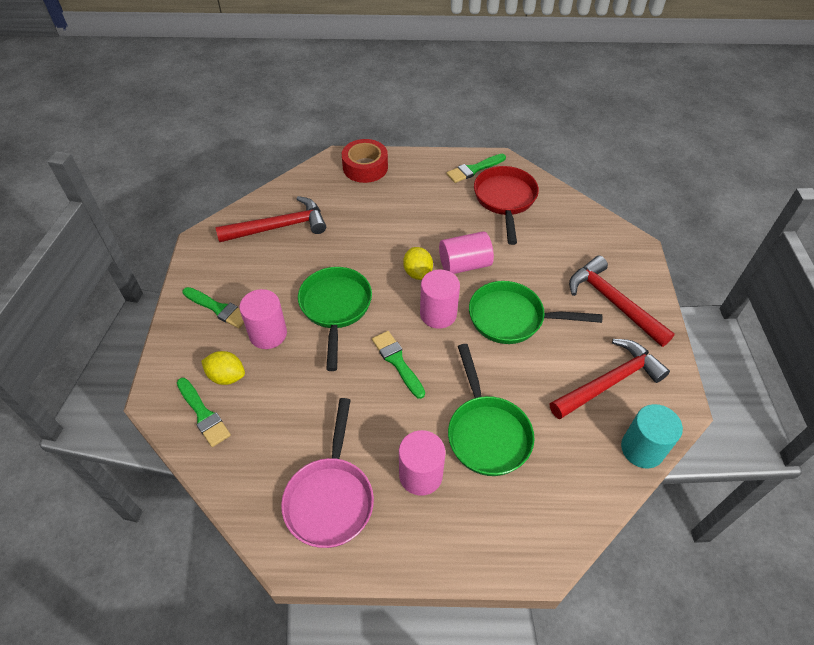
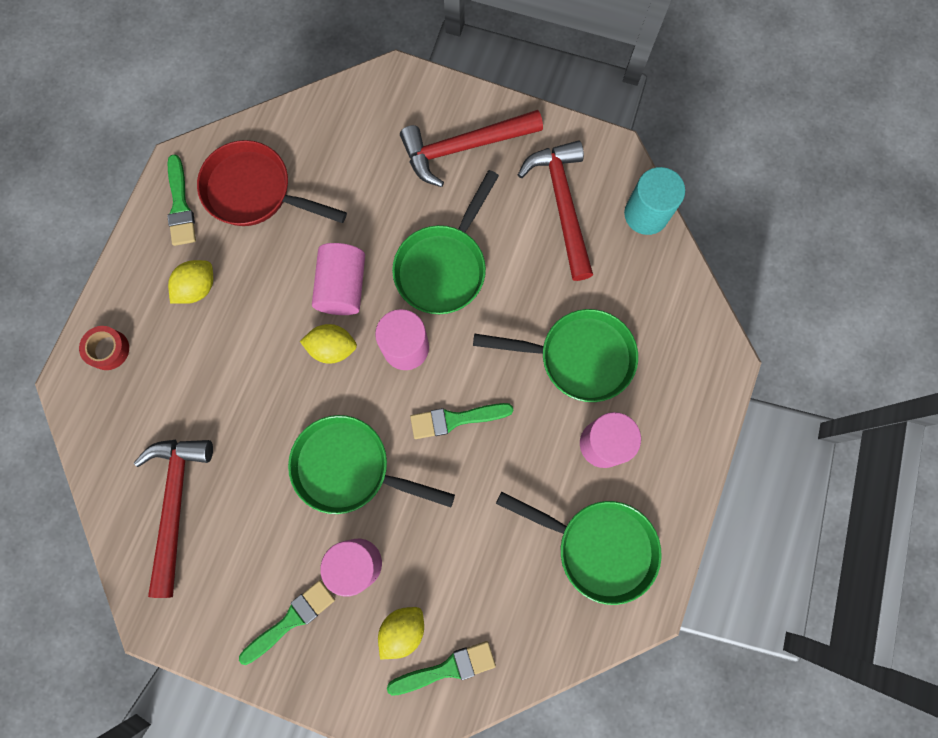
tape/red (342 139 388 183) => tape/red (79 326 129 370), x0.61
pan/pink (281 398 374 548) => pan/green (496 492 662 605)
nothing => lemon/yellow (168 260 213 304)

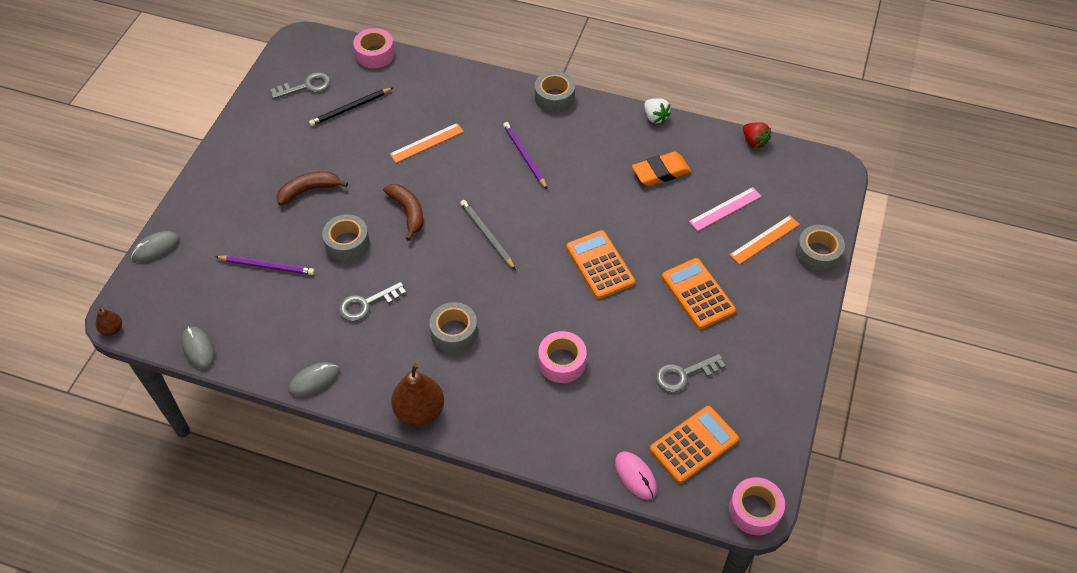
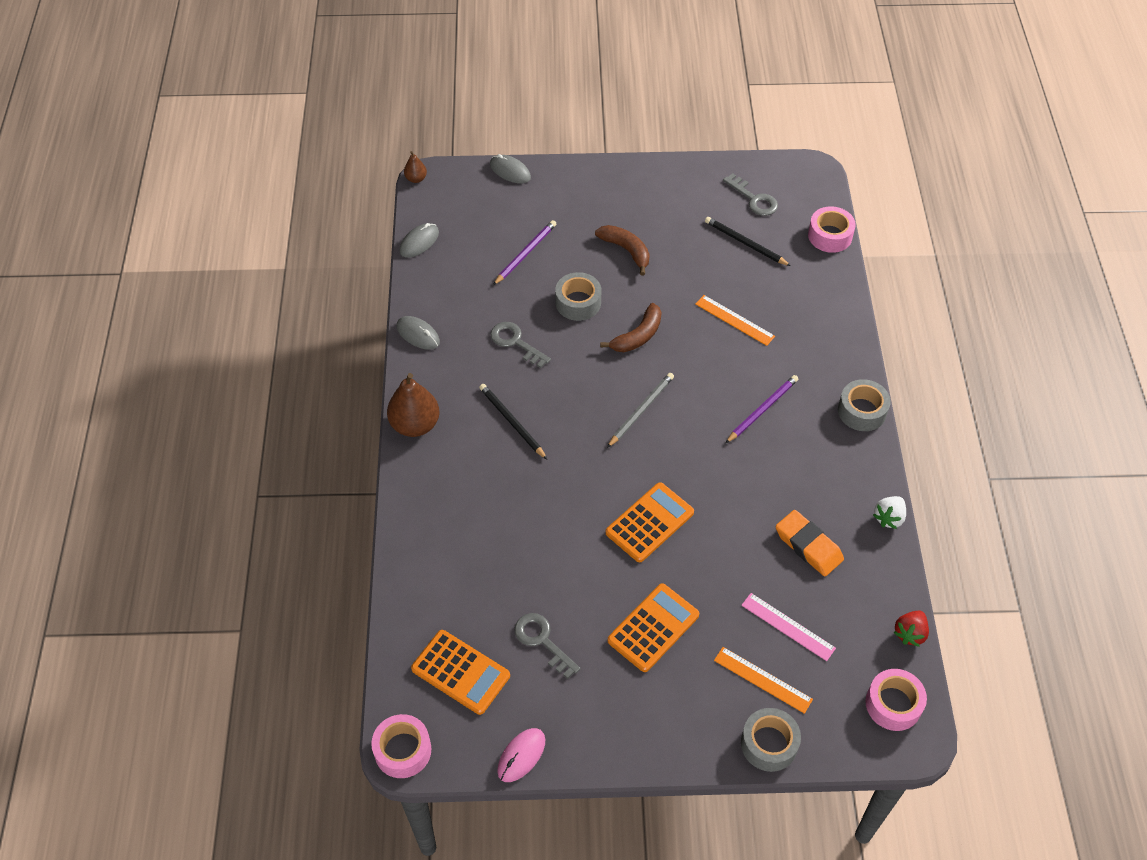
pencil/purple (215 255 315 275) => pencil/purple (493 220 556 285), 135 degrees counterclockwise
tape/grey (429 302 478 353) => pencil/black (479 384 547 459)
tape/pink (538 331 587 383) => tape/pink (865 669 927 731), relocated
mouse/pink (615 451 657 500) => mouse/pink (497 728 545 782), relocated

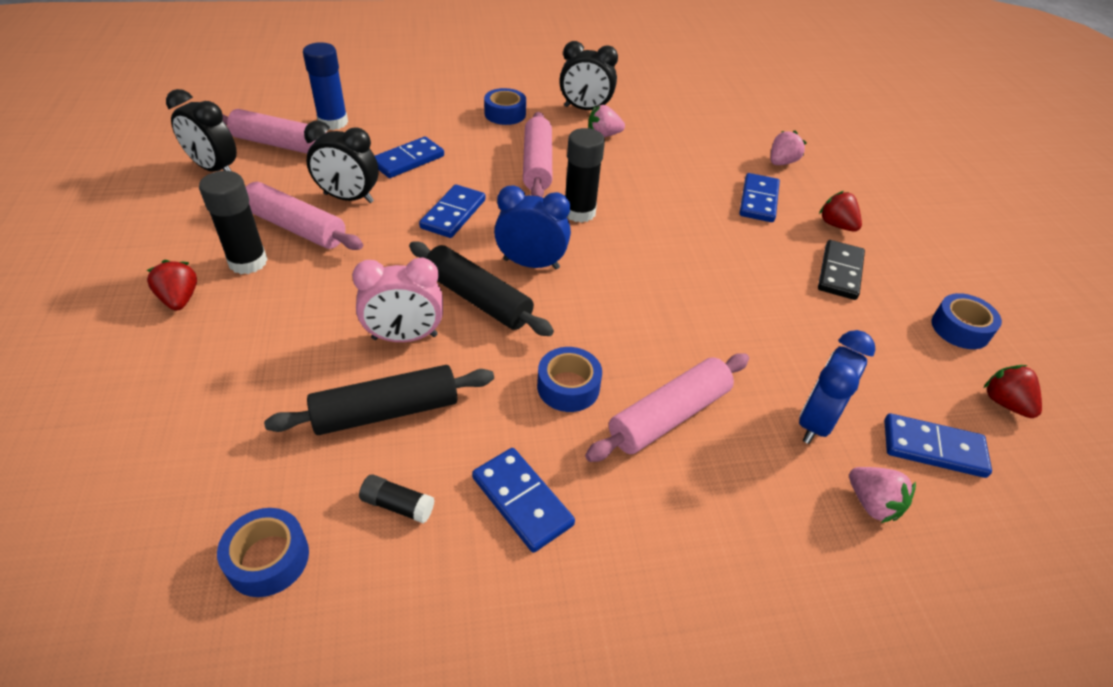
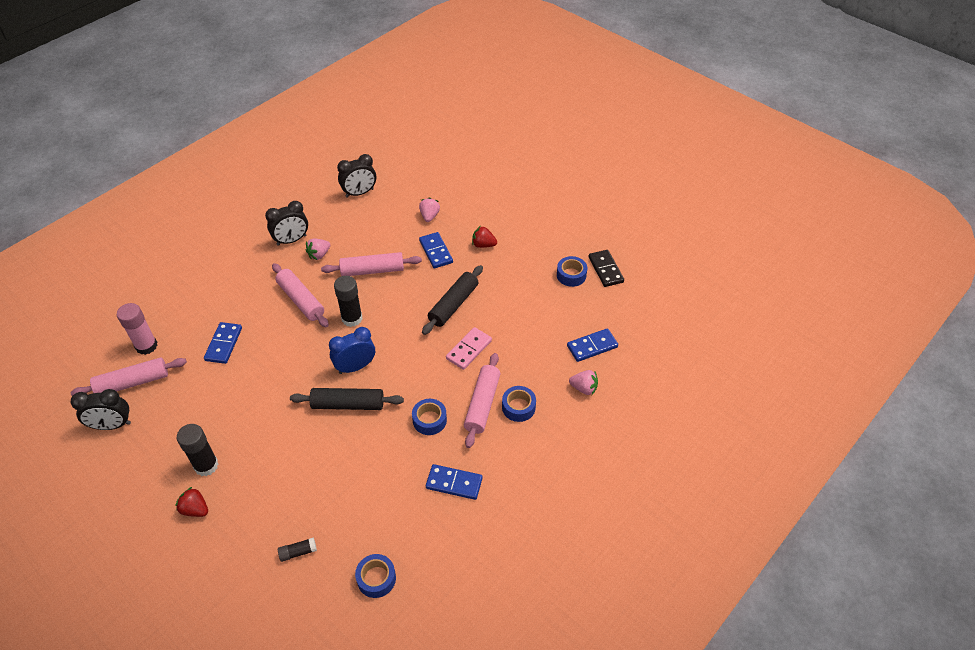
glue stick/blue (303 42 348 130) => glue stick/pink (117 303 157 355)
tape/blue (484 88 526 125) => tape/blue (502 386 536 422), relocated
clock/black (304 121 379 203) => clock/black (337 154 376 198), relocated
rolling pin/pink (246 182 363 250) => rolling pin/pink (321 252 422 276), relocated
domino/blue (419 184 486 238) => nothing
domino/black (818 240 865 300) => domino/black (588 250 624 287), relocated
clock/pink (352 258 443 342) => nothing
clock/blue (799 330 876 444) => nothing
rolling pin/black (264 365 494 435) => rolling pin/black (422 265 483 335), relocated
strawberry/red (984 365 1042 418) => nothing
glue stick/black (359 474 435 523) => glue stick/black (278 537 317 562), relocated
nothing => domino/pink (446 327 492 370)

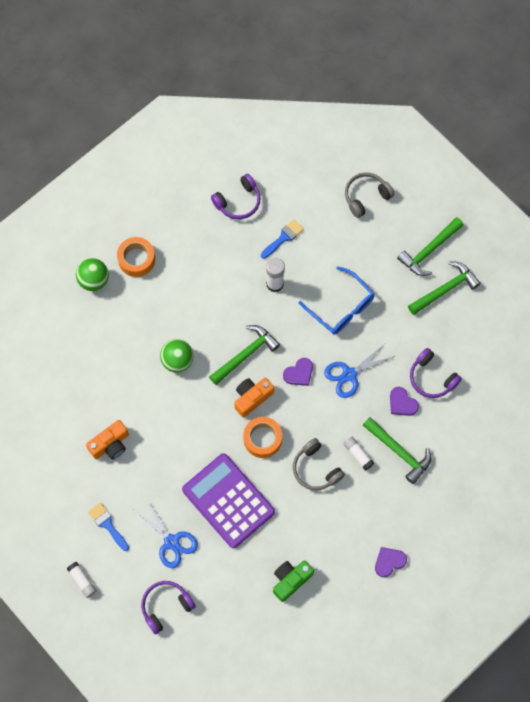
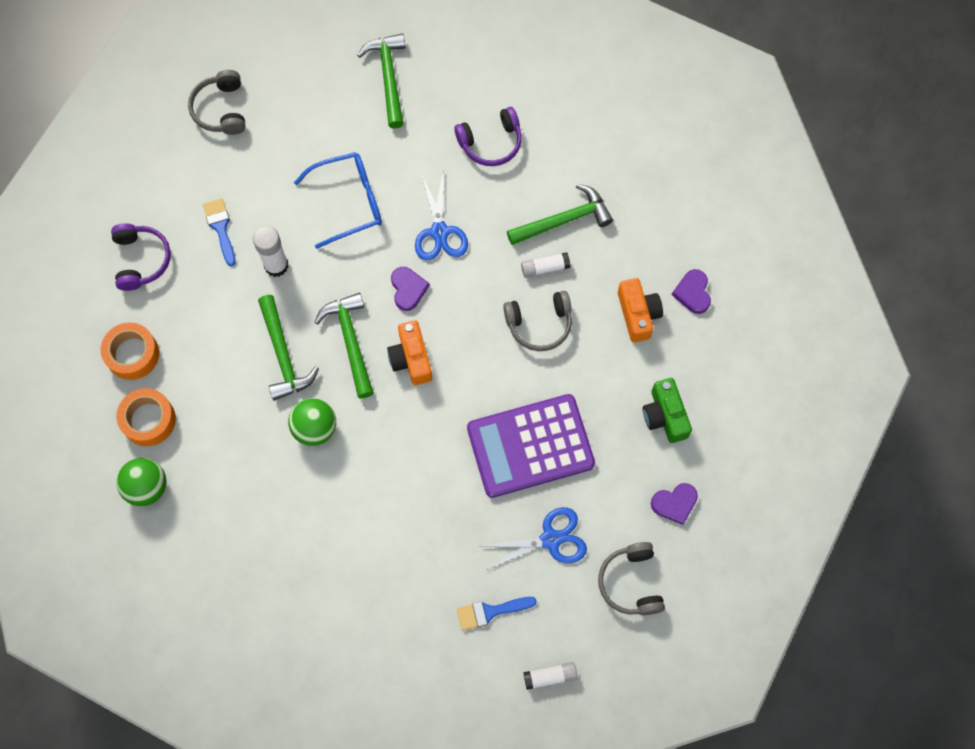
hammer/green (397 217 464 276) => hammer/green (258 295 319 401), relocated
heart/purple (390 387 419 416) => heart/purple (651 483 698 525), relocated
tape/orange (243 417 282 458) => tape/orange (101 322 159 380), relocated
camera/orange (86 420 129 460) => camera/orange (618 278 663 342), relocated
headphones/purple (141 581 196 634) => headphones/grey (598 542 665 615)

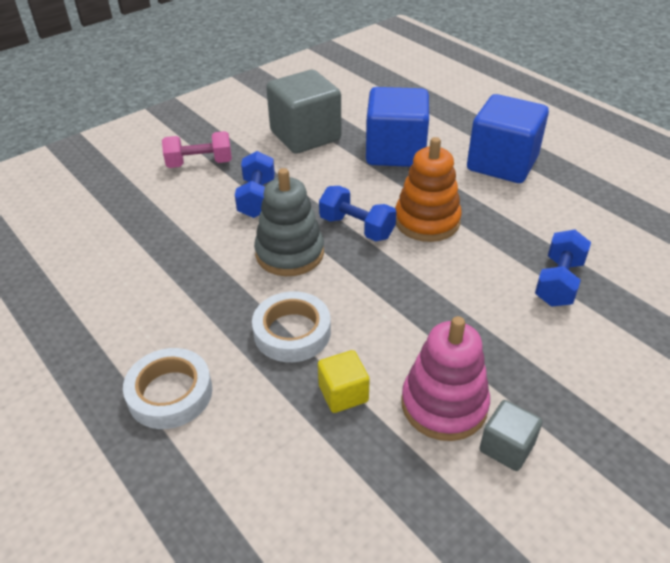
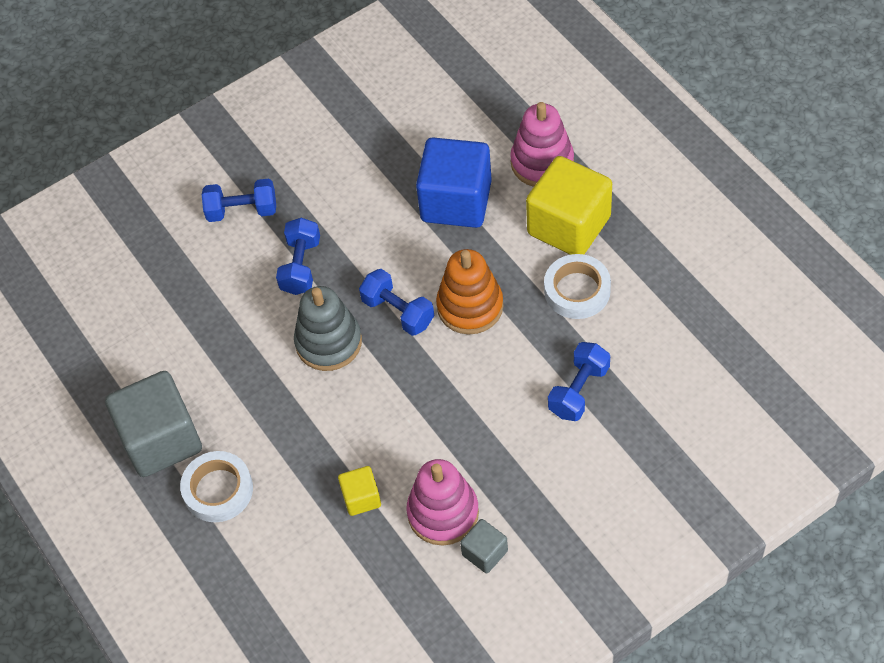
cube/grey (266 70 341 154) => cube/grey (105 371 202 477), relocated
cube/blue (467 94 549 183) => cube/yellow (526 156 612 255)
dumbbell/pink (162 131 232 168) => dumbbell/blue (202 179 276 222)
tape/white (252 291 331 362) => tape/white (544 254 611 319), relocated
nothing => stacking toy/pink (510 102 574 187)

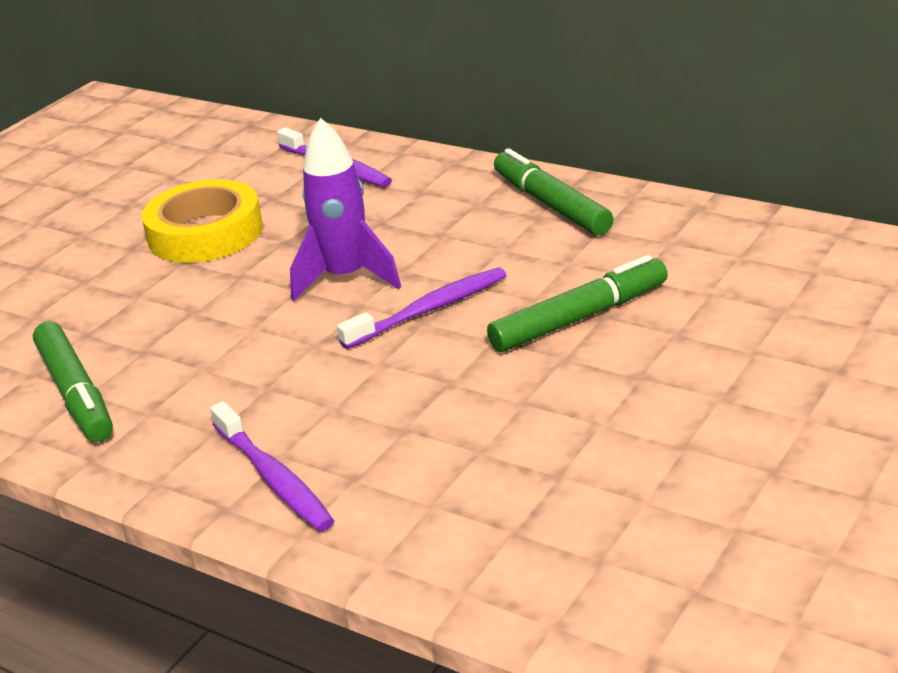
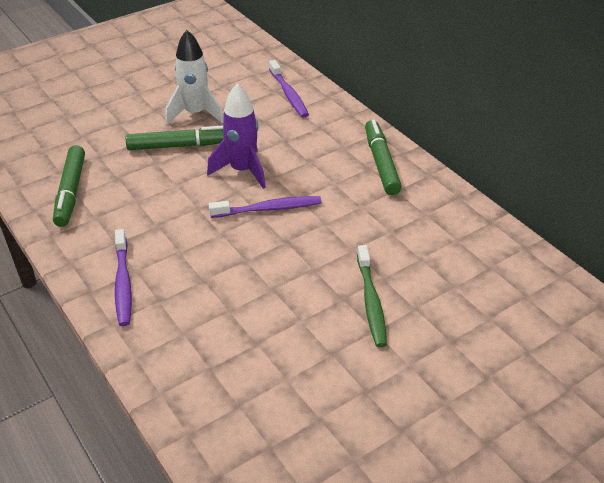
tape/yellow (142 179 263 263) => rocket/white (165 30 223 124)
marker/green (487 255 668 352) => marker/green (126 125 224 150), relocated
nothing => toothbrush/green (357 245 387 347)

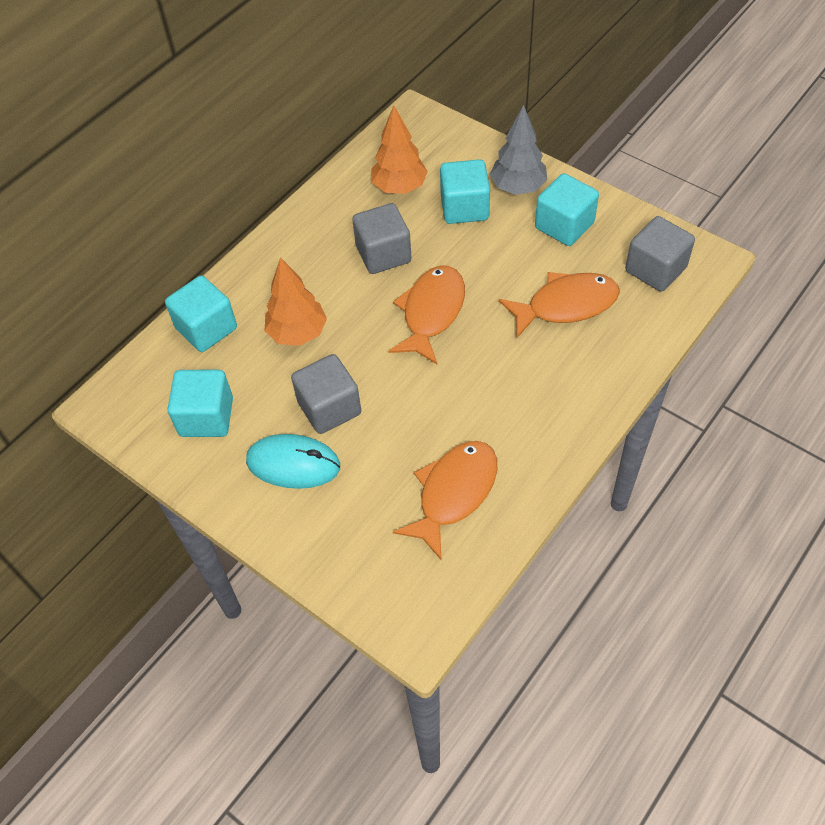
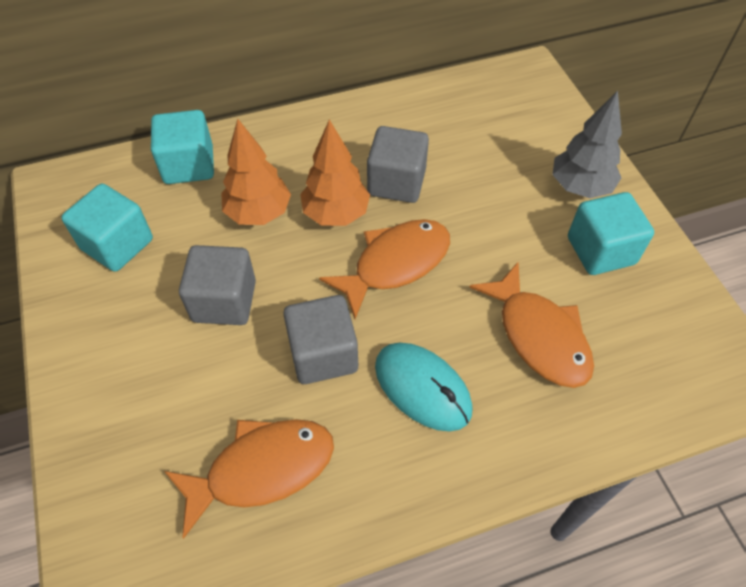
tree/orange (371 106 428 194) => tree/orange (300 119 370 226), relocated
cube/turquoise (440 159 490 224) => nothing
cube/grey (625 216 695 292) => cube/grey (283 295 358 384), relocated
fish/orange (499 272 620 338) => fish/orange (469 262 594 388), 45 degrees clockwise
mouse/turquoise (246 434 340 489) => mouse/turquoise (375 343 473 432), relocated

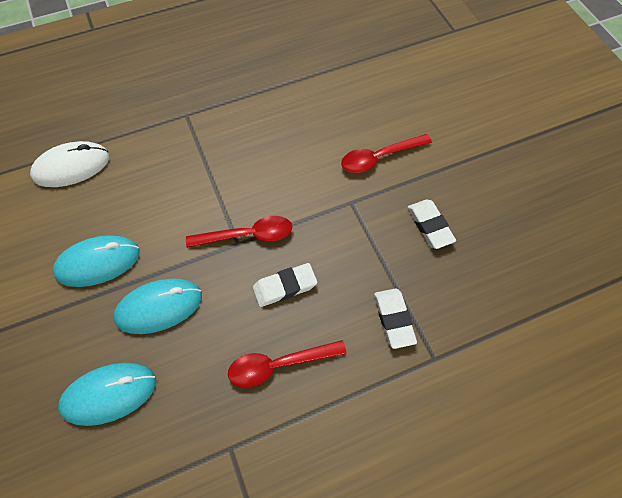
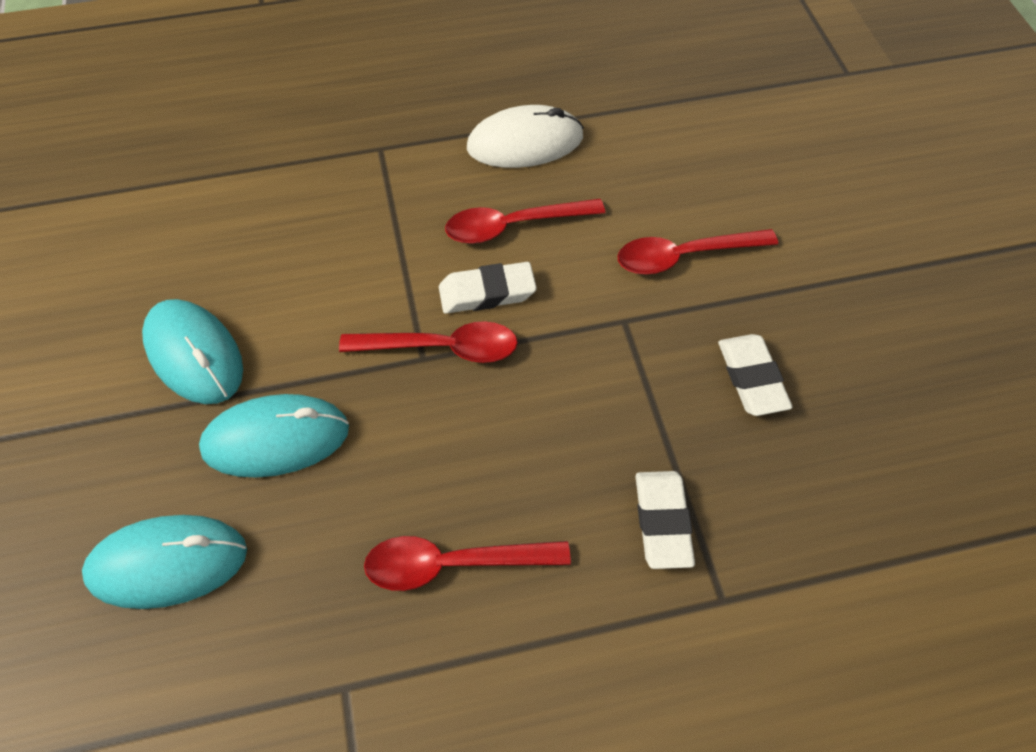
mouse/white (30 141 109 187) => mouse/white (467 105 584 168), relocated
mouse/turquoise (52 235 140 287) => mouse/turquoise (142 299 243 404), 60 degrees clockwise
eraser/white (253 263 317 307) => eraser/white (439 262 537 314), relocated
nothing => spoon/red (445 199 605 244)

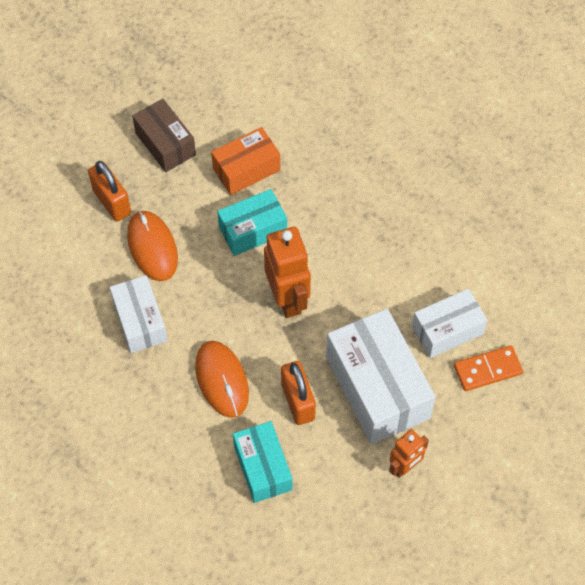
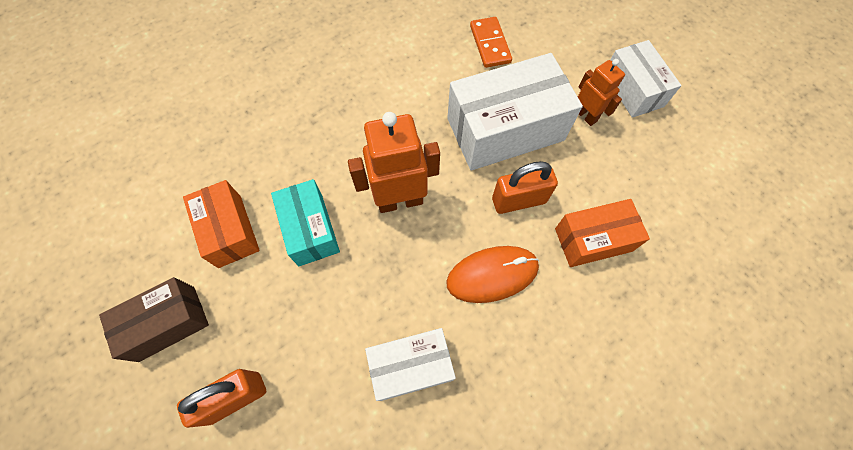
mouse/orange (127 211 178 281) => nothing
box/white (412 289 487 358) => box/white (611 40 681 118), relocated
box/turquoise (233 421 293 503) => box/orange (555 199 650 267)

